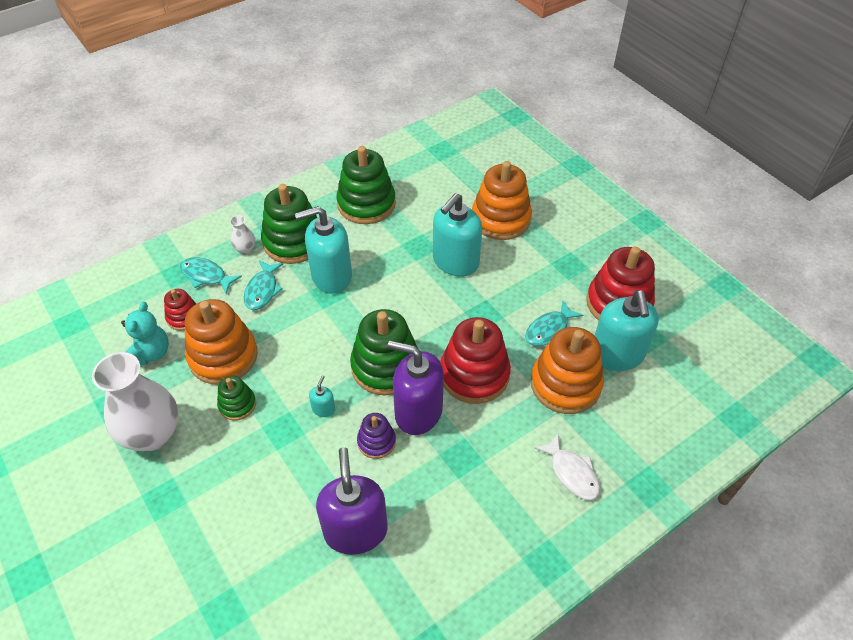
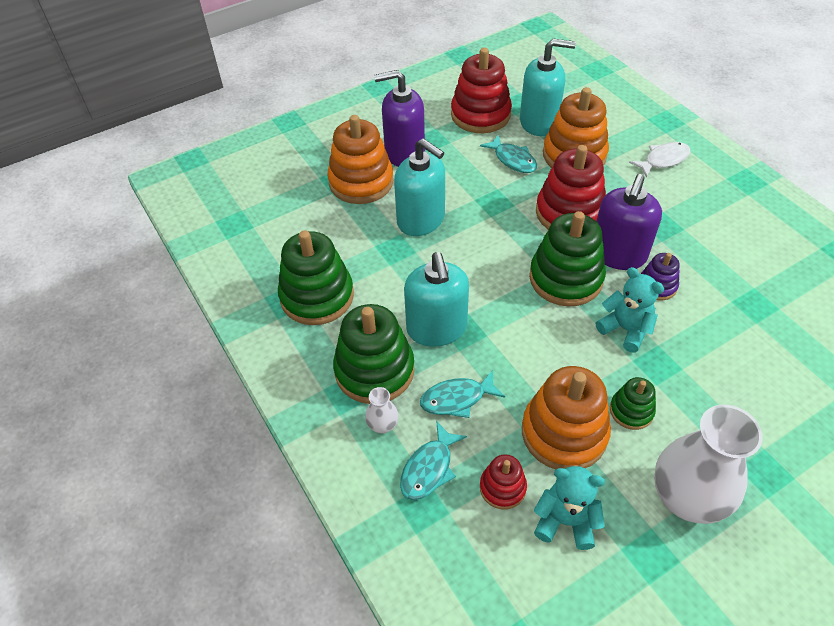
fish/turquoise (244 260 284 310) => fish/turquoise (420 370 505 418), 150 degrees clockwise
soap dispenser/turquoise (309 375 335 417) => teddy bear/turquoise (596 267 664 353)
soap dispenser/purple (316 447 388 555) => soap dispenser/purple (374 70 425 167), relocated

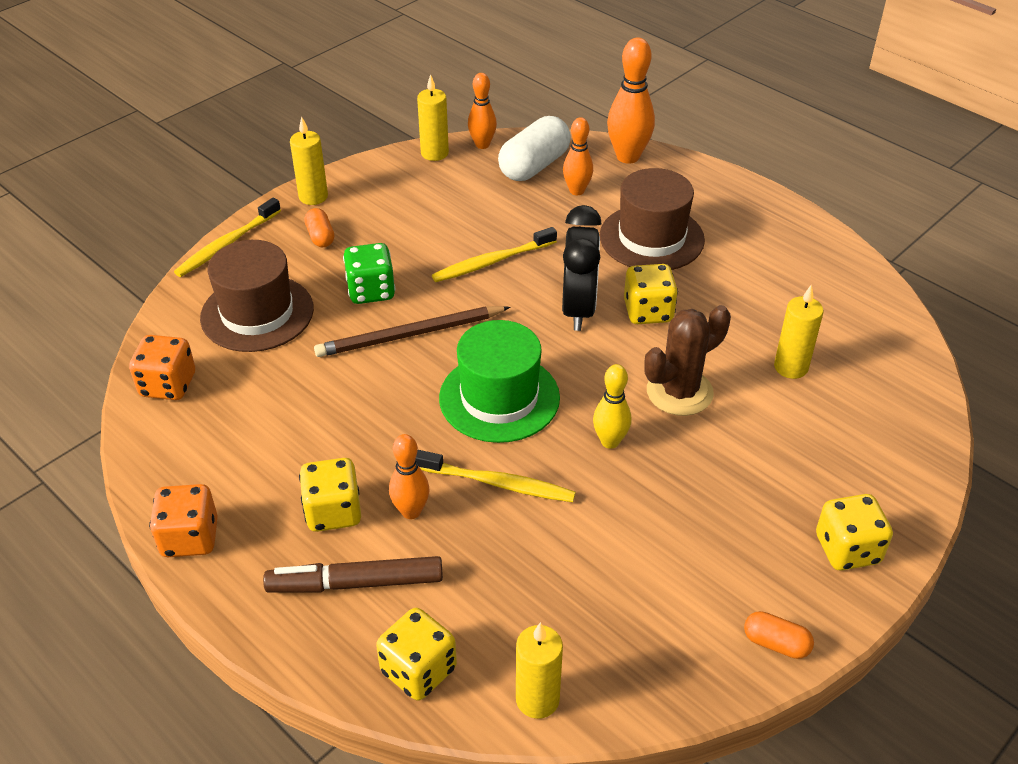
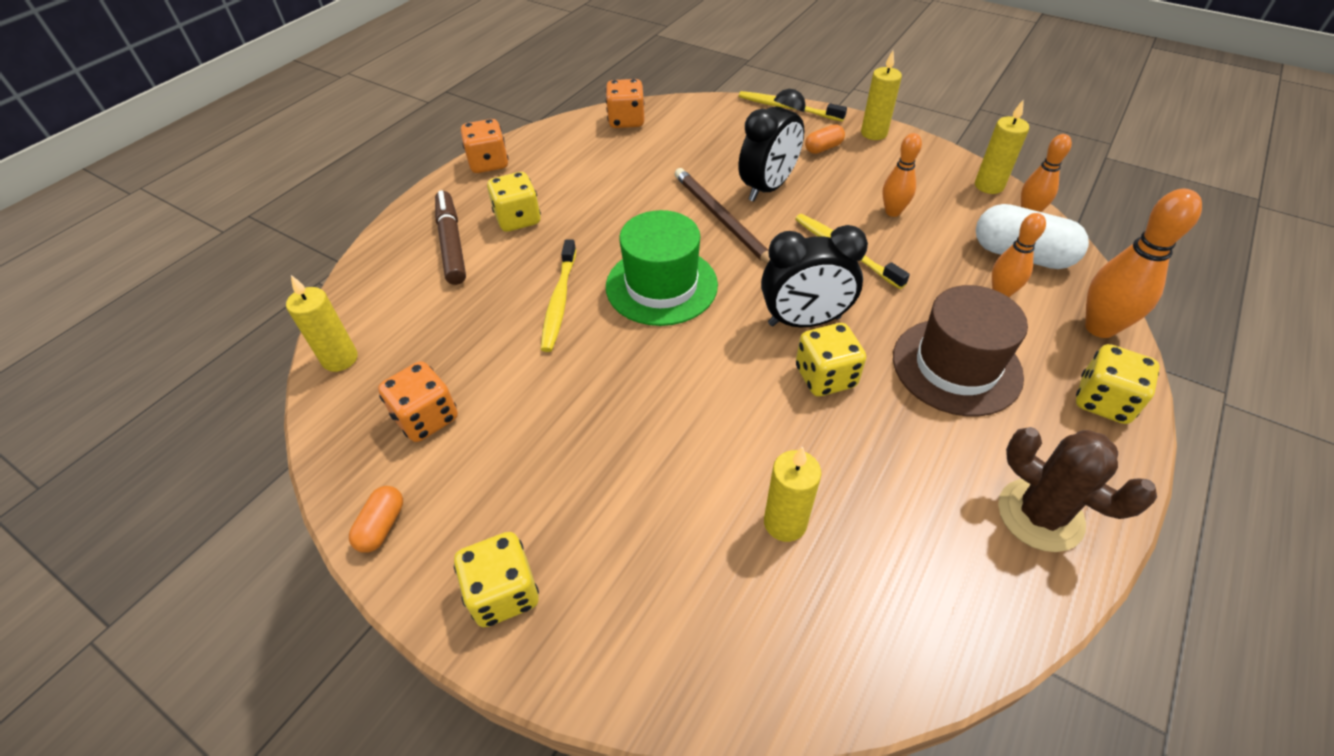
hat/brown (200 240 314 352) => nothing
dice/green (343 243 395 304) => clock/black (739 89 806 202)
cactus/brown (644 305 731 416) => cactus/brown (998 427 1157 552), relocated
bowling pin/yellow (593 364 631 449) => nothing
bowling pin/orange (389 434 430 519) => bowling pin/orange (882 133 922 217), relocated
dice/yellow (376 608 457 701) => dice/yellow (1076 344 1160 424), relocated
nothing => dice/orange (378 361 458 442)

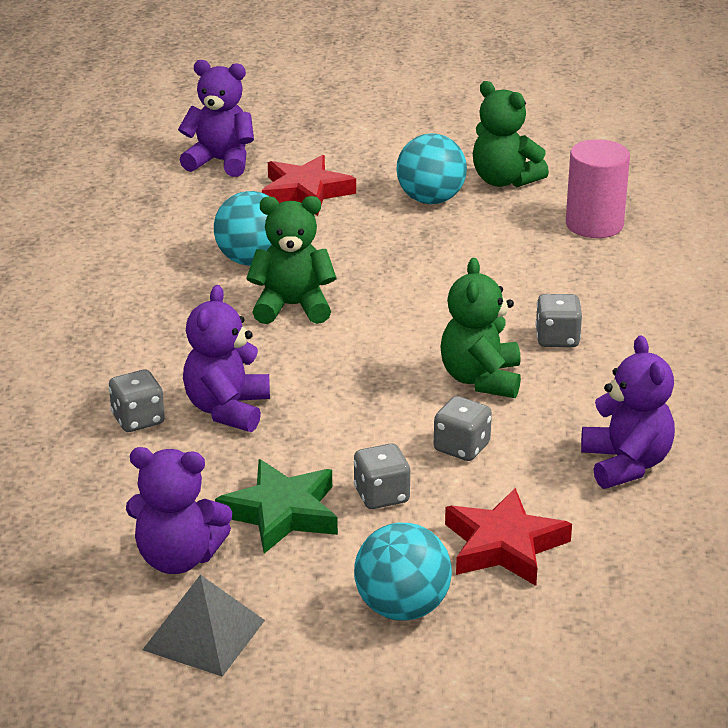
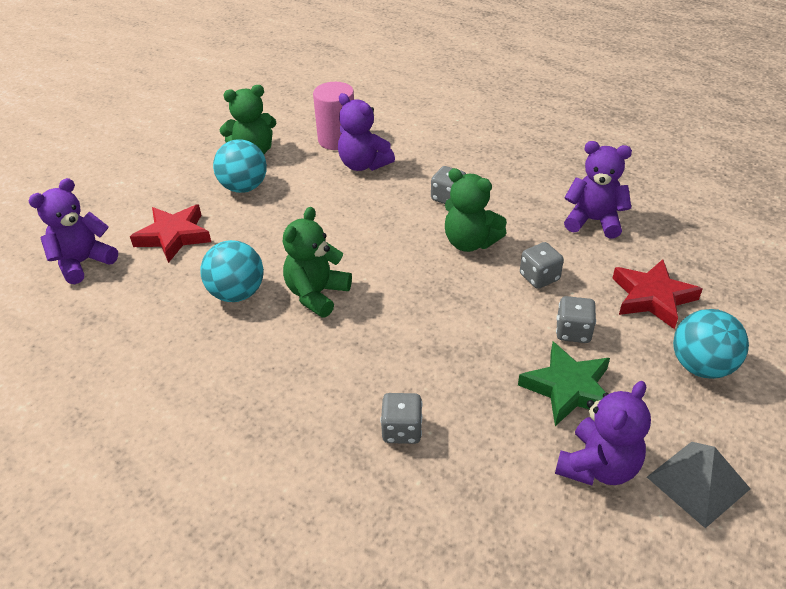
teddy bear/purple (183 285 270 432) => teddy bear/purple (338 93 395 171), relocated

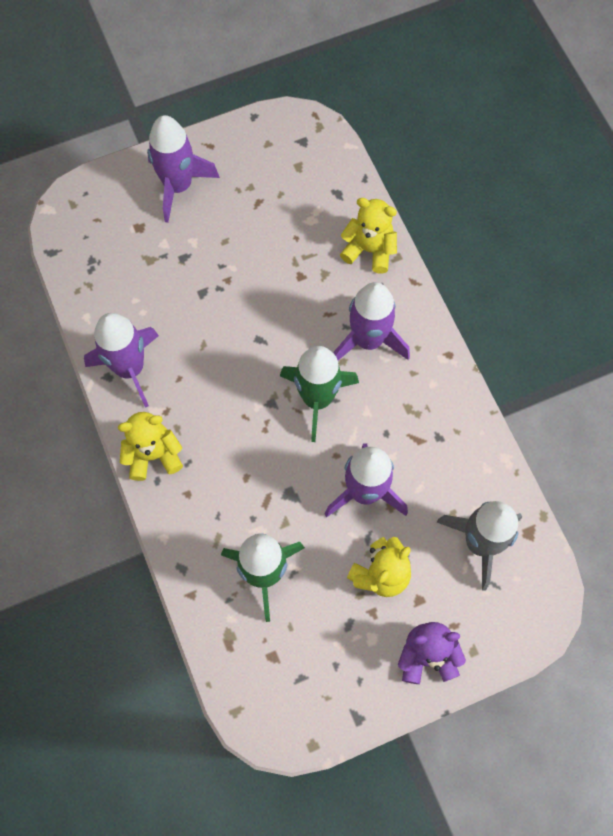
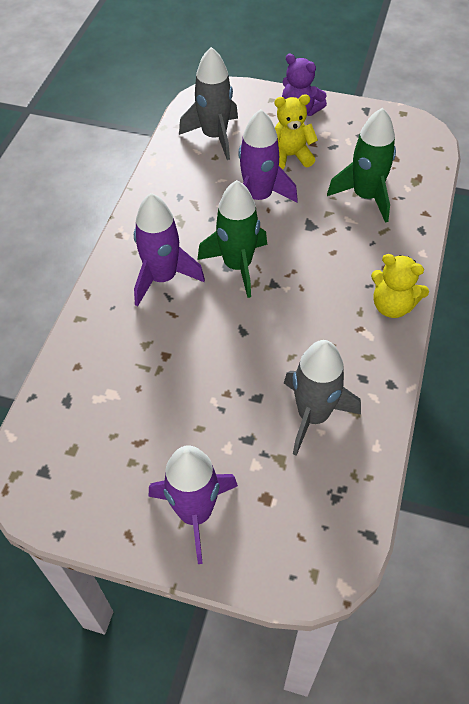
teddy bear/yellow (340 198 397 274) => nothing
rocket/purple (84 313 159 408) => nothing
nothing => rocket/grey (284 340 361 456)

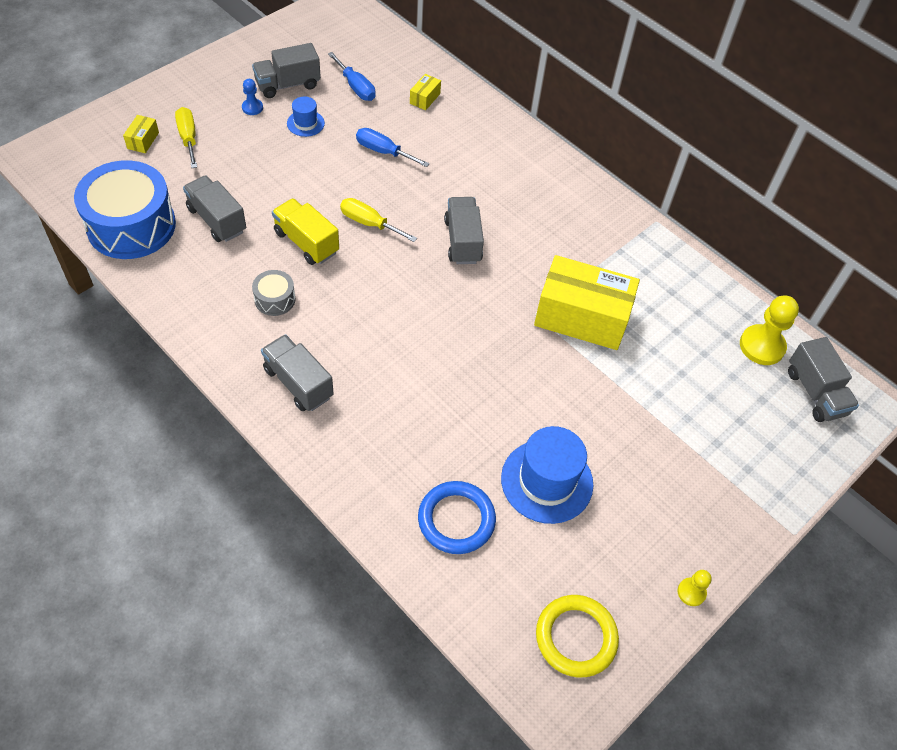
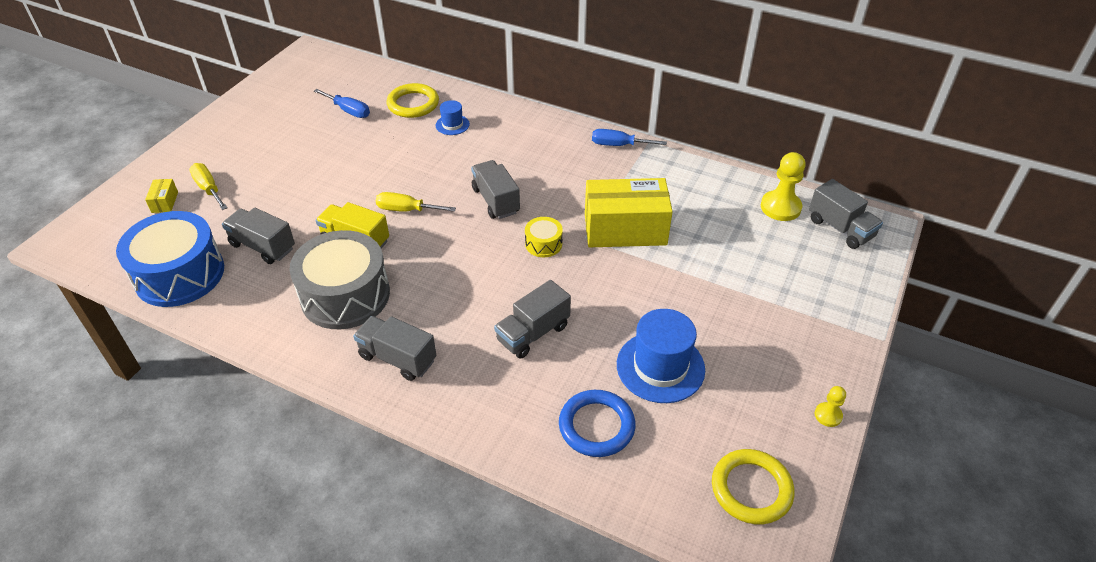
truck/grey (252 43 321 98) => truck/grey (494 280 571 359), relocated
box/yellow (410 74 441 110) => ring/yellow (386 83 439 118)
pawn/blue (242 79 263 115) => nothing
hat/blue (287 97 325 137) => hat/blue (436 100 470 135), relocated
screwdriver/blue (356 128 430 167) => screwdriver/blue (592 129 667 146), relocated
drum/grey (252 270 295 316) => drum/grey (289 230 390 329), x2.23
nothing => drum/yellow (525 217 563 257)

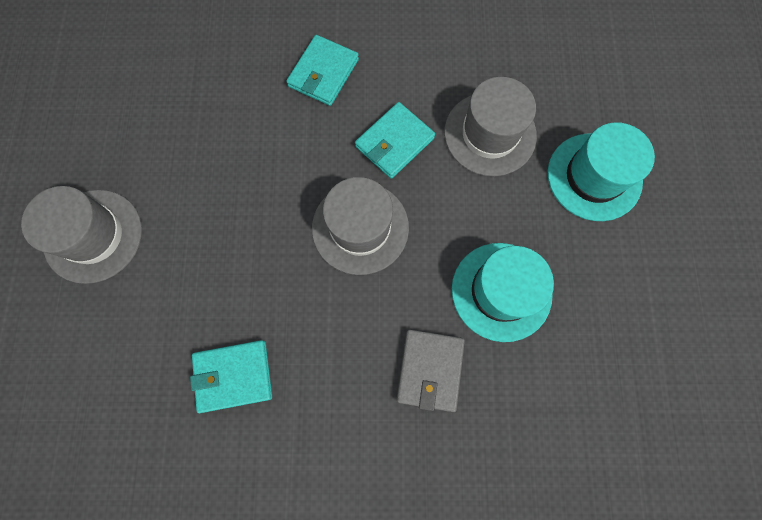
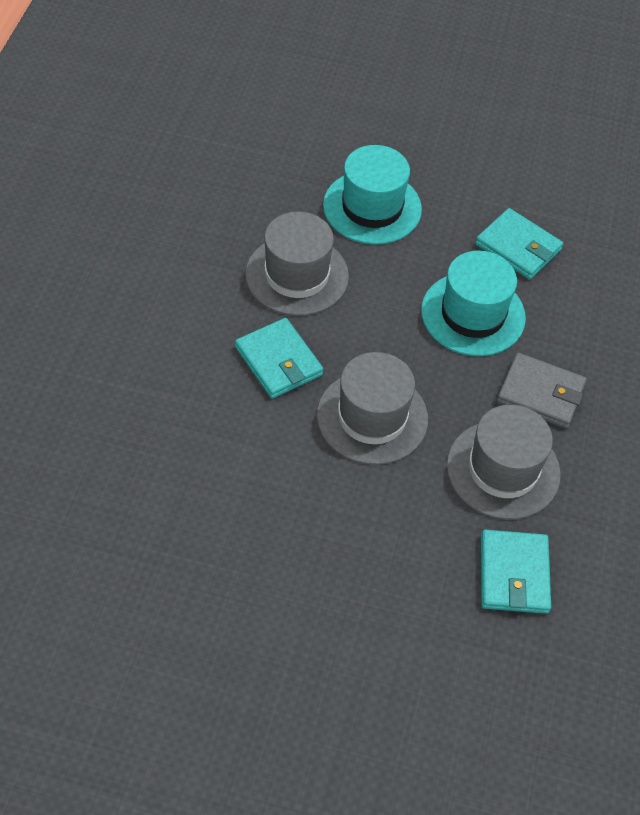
wallet/turquoise (286 35 359 106) => wallet/turquoise (475 208 563 280), relocated
hat/grey (21 186 142 284) => hat/grey (447 405 561 520), relocated

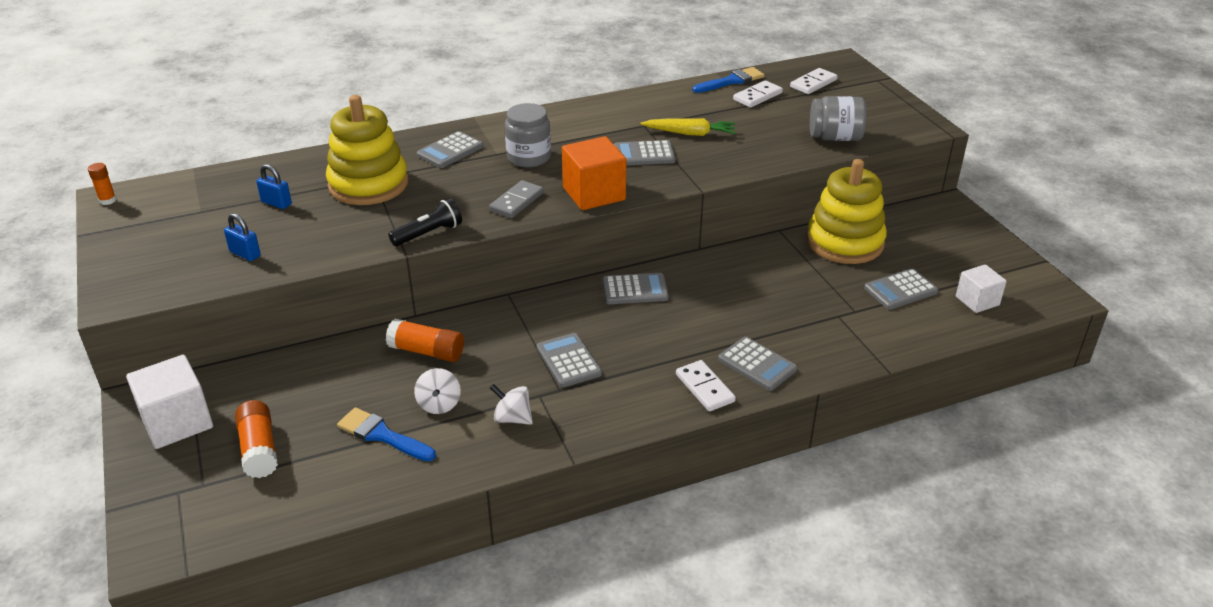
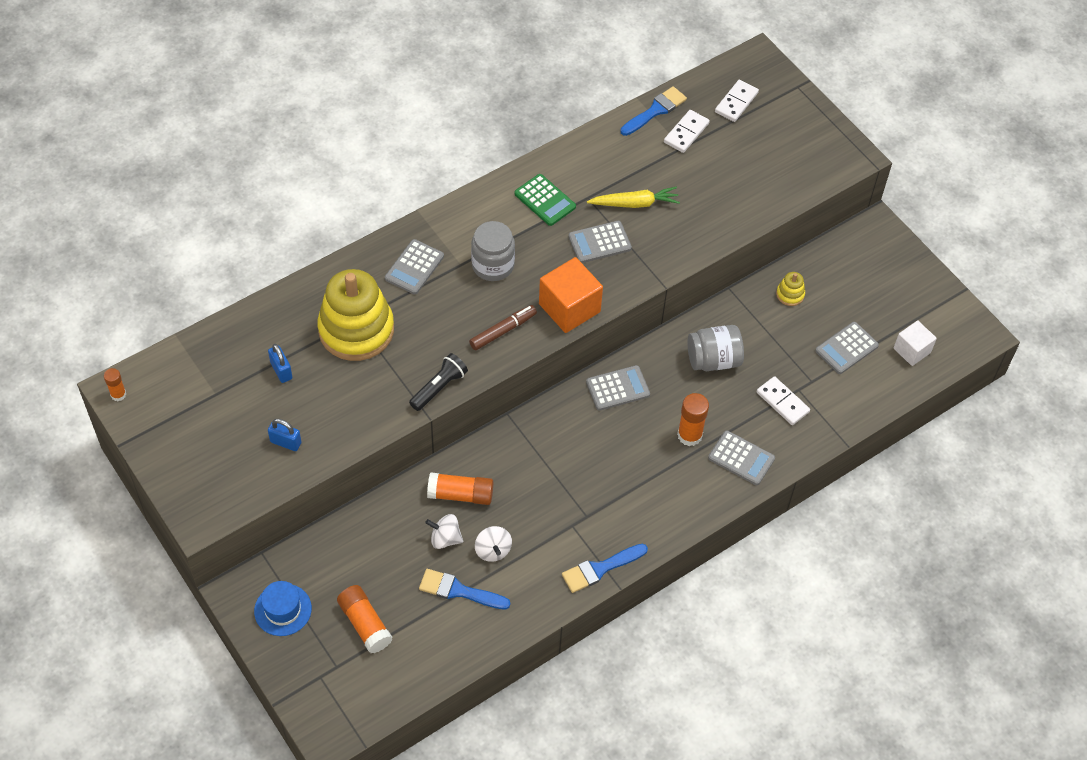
jar/grey (810 96 867 141) => jar/grey (687 325 744 371), relocated
stacking toy/yellow (807 159 887 264) => stacking toy/yellow (776 272 805 306), x0.40
padlock/blue (256 164 292 209) => padlock/blue (268 344 293 383), 45 degrees clockwise
domino/grey (489 180 544 218) => marker/brown (469 305 537 350)
calculator/grey (537 333 602 387) => nothing
cube/white (126 355 213 449) => hat/blue (254 581 312 636)
domino/white (676 360 736 412) => domino/white (757 376 810 425), relocated
spinning top/white (490 384 533 425) => spinning top/white (425 514 463 549), relocated
nothing => calculator/green (514 174 576 226)
nothing => glue stick/orange (677 393 709 446)
nothing => brush/blue (562 544 648 593)

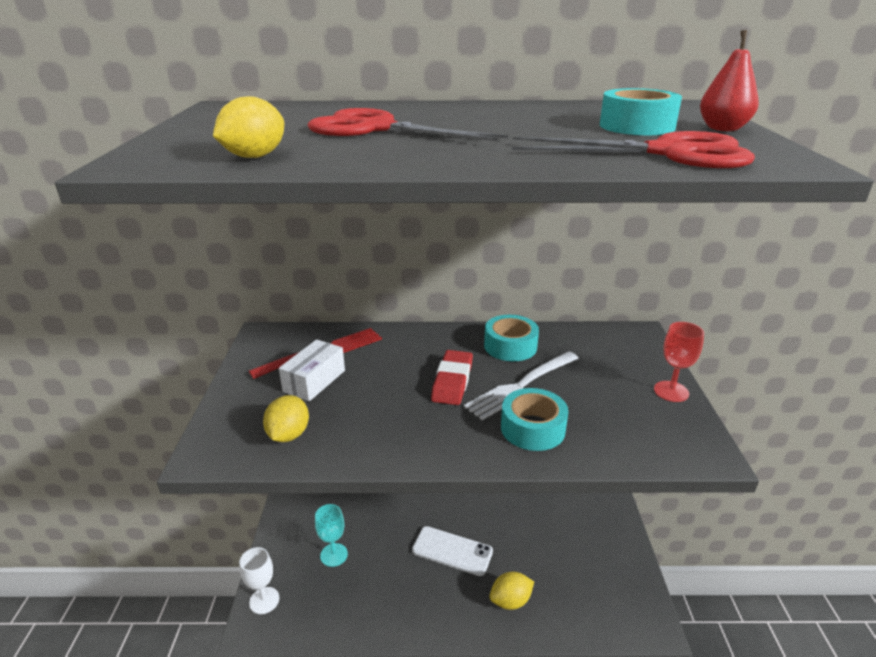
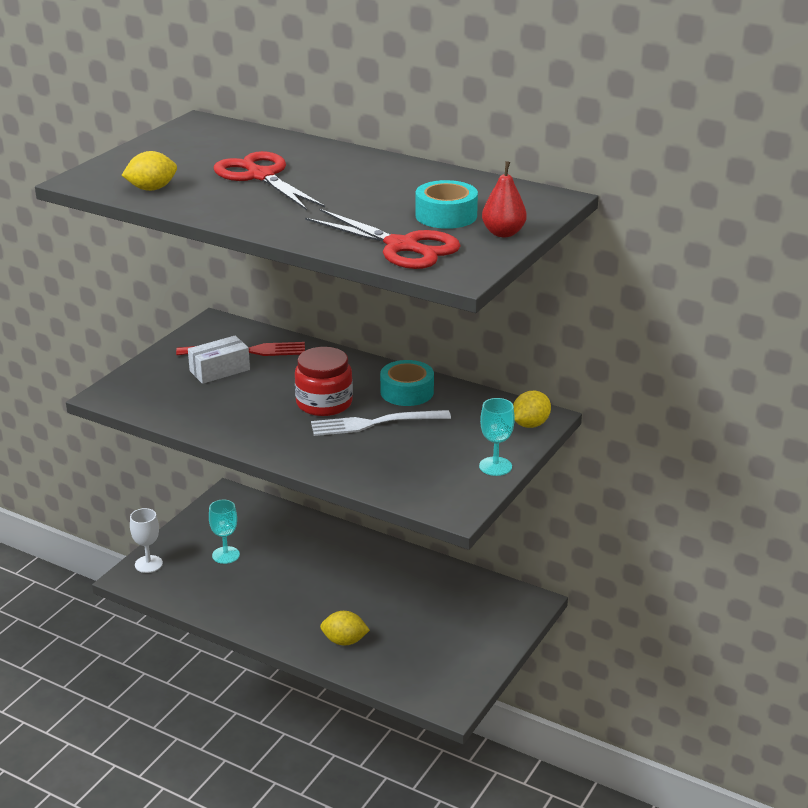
goblet/red (654 322 704 402) => goblet/turquoise (479 398 515 476)
eraser/red (431 350 473 405) => jar/red (295 347 353 416)
tape/turquoise (501 388 569 451) => nothing
lemon/yellow (263 395 309 442) => lemon/yellow (513 391 551 428), relocated
phone/white (412 526 493 576) => nothing

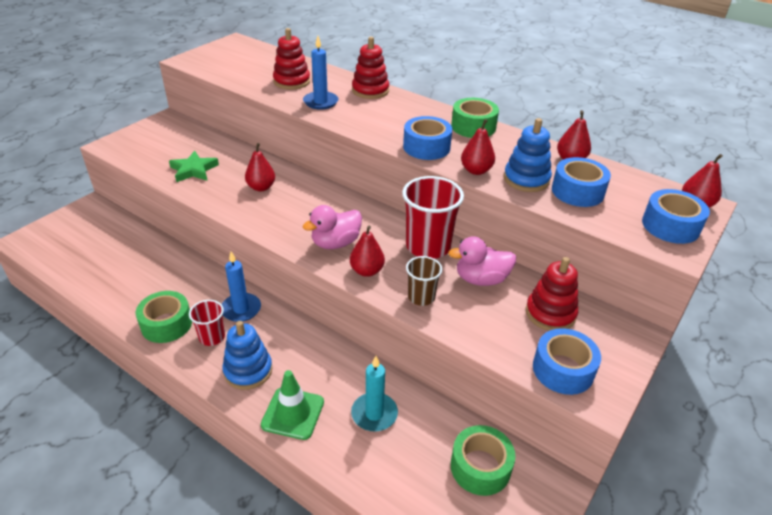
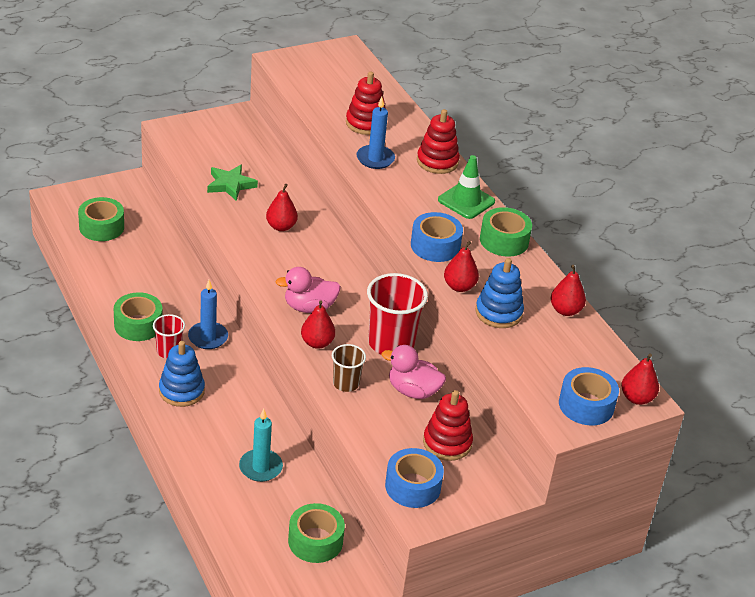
tape/blue (552 157 611 207) => nothing
traffic cone/green (261 370 324 440) => traffic cone/green (438 155 495 219), relocated
nothing => tape/green (78 197 124 241)

